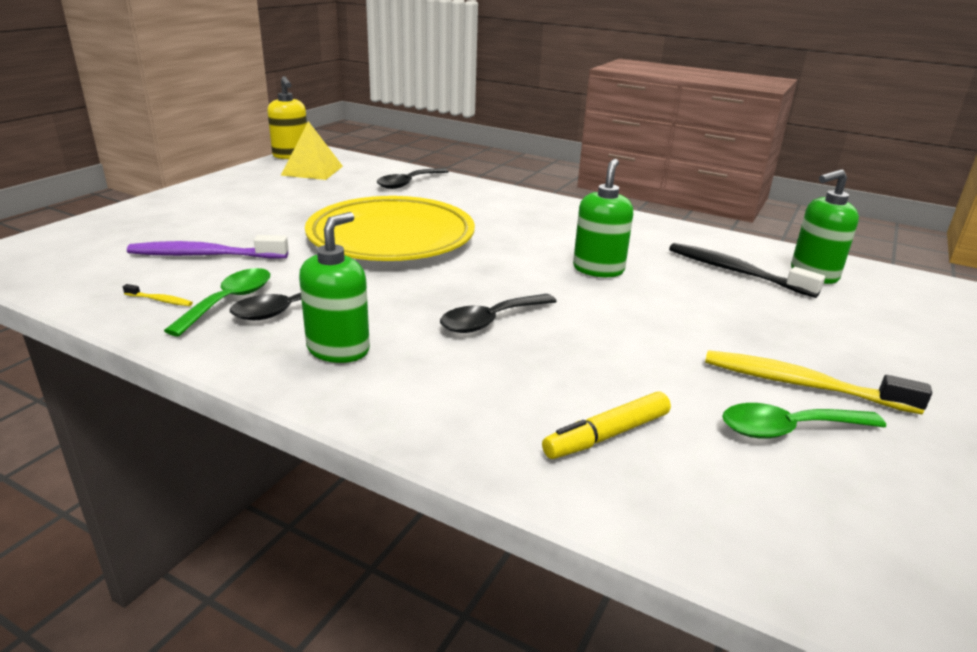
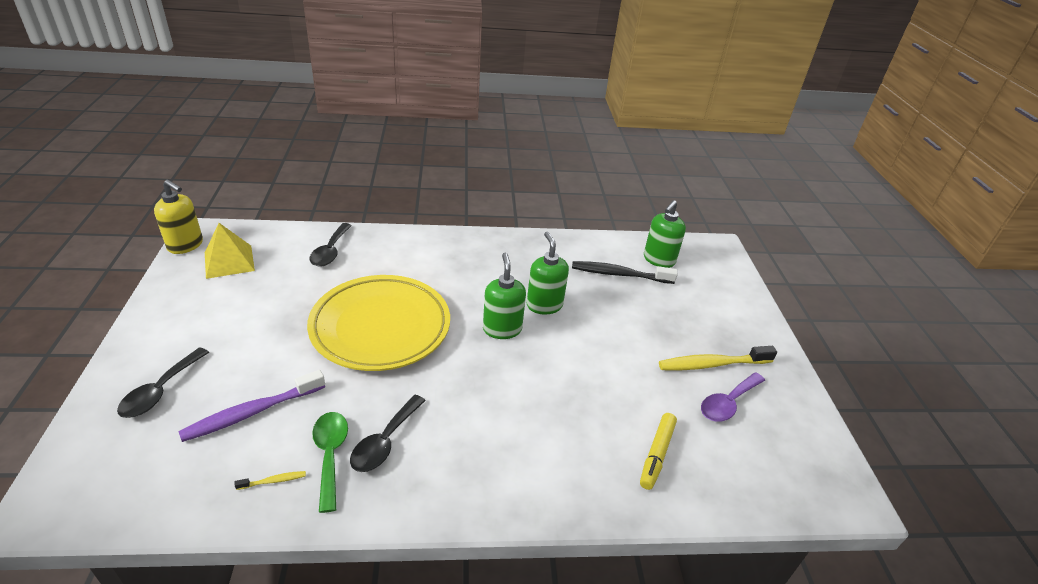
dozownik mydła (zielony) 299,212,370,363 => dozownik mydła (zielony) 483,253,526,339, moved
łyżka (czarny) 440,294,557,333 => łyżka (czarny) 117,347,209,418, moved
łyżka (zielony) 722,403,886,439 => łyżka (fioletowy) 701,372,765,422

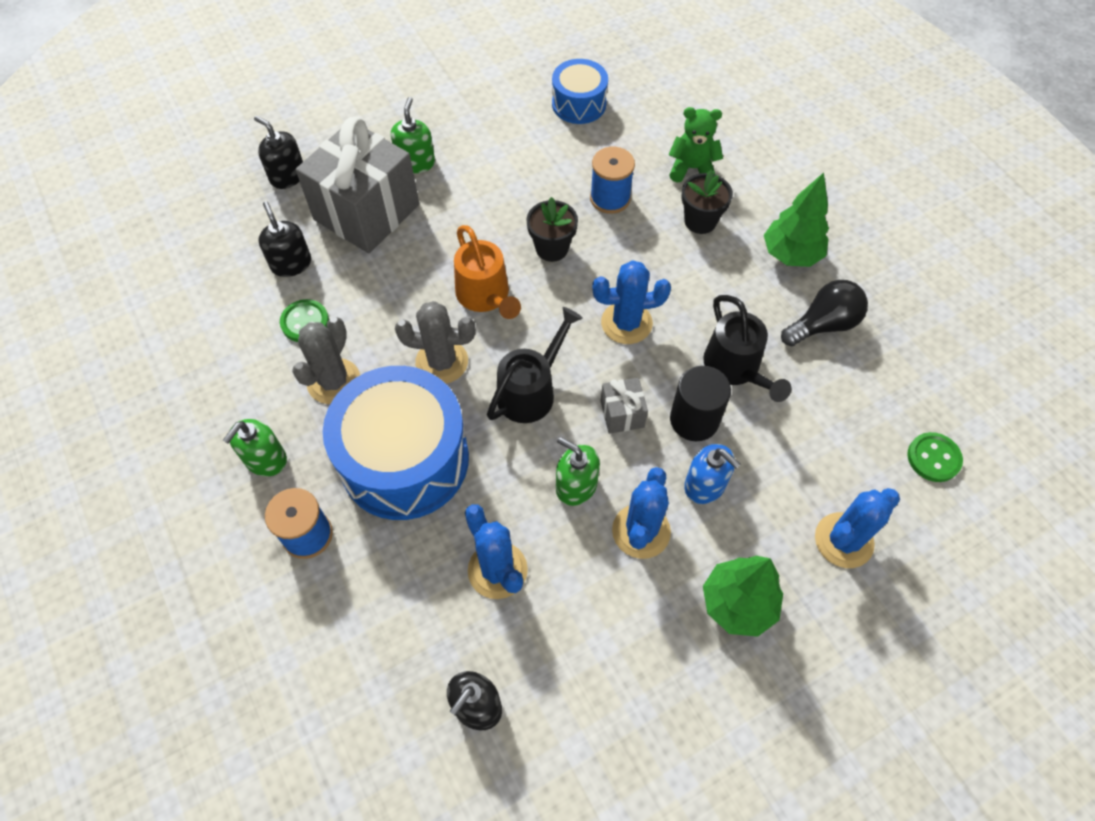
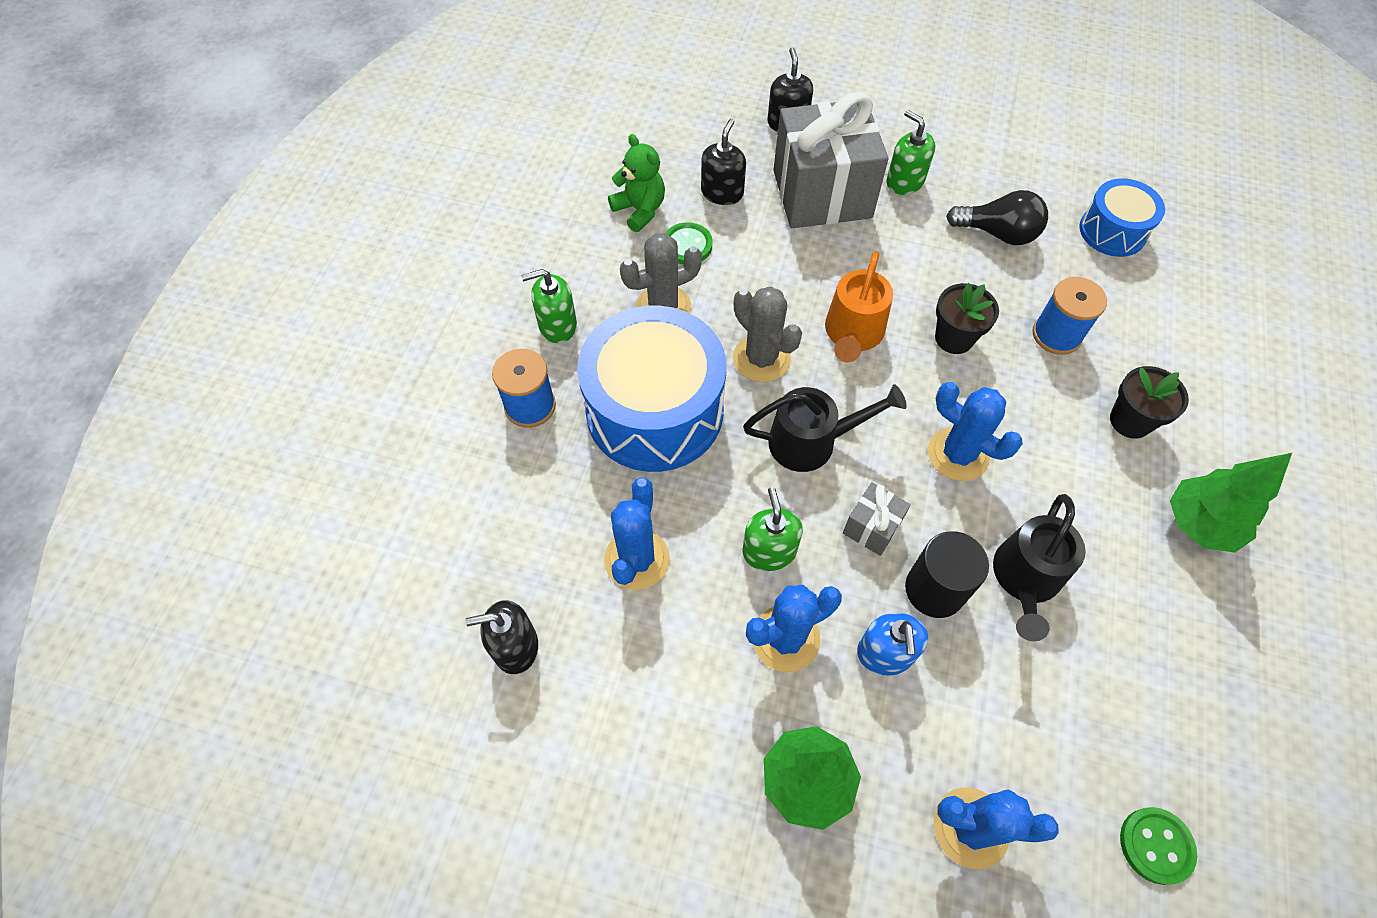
miś (zielony) 669,107,723,183 => miś (zielony) 608,134,665,232, moved
żarówka (czarny) 781,280,868,346 => żarówka (czarny) 946,190,1048,245, moved
dozownik mydła (zielony) 391,97,435,173 => dozownik mydła (zielony) 886,110,936,195, 90 degrees counterclockwise

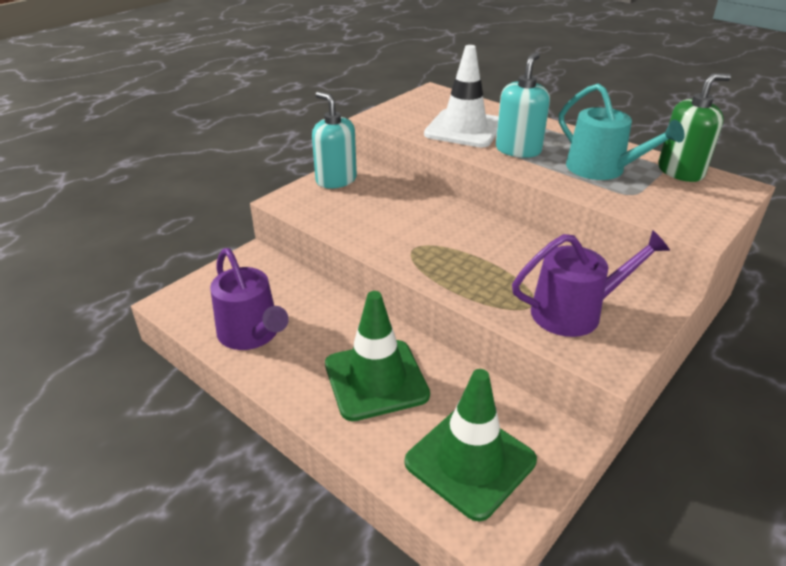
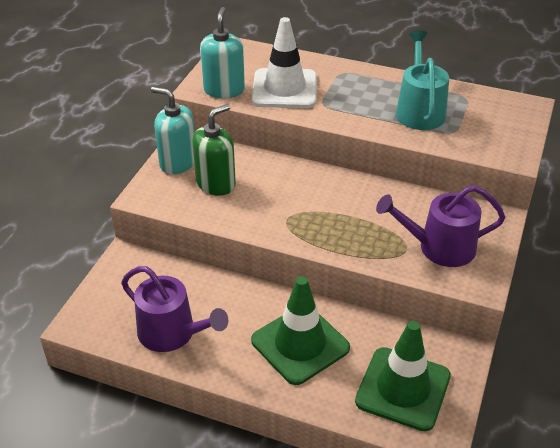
dozownik mydła (turkusowy) 496,52,550,158 => dozownik mydła (turkusowy) 200,7,245,98, moved
dozownik mydła (zielony) 658,73,731,182 => dozownik mydła (zielony) 192,104,236,196, moved
konewka (fioletowy) 512,230,670,337 => konewka (fioletowy) 376,185,505,267, 150 degrees counterclockwise
konewka (turkusowy) 559,83,685,180 => konewka (turkusowy) 396,31,449,130, 120 degrees counterclockwise

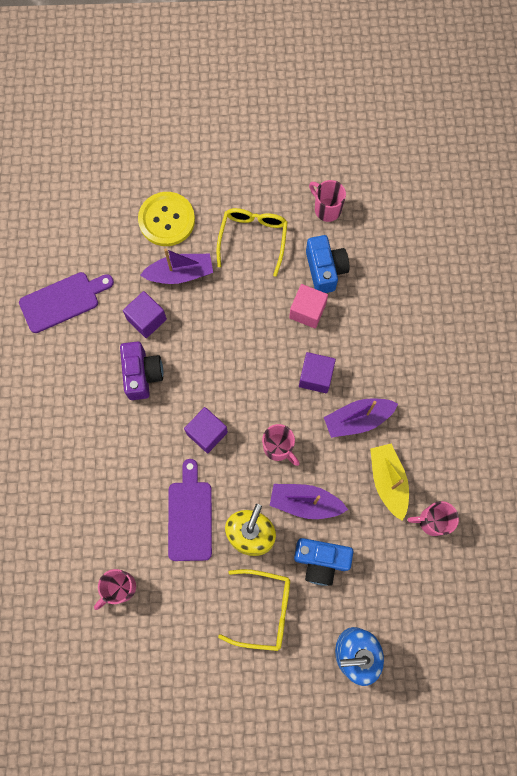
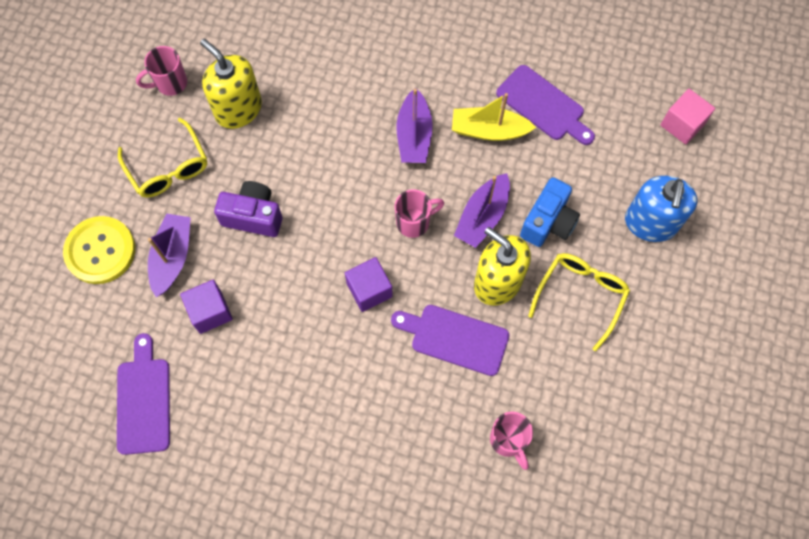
sześcian (fioletowy) 299,352,336,393 => nothing
aparat fotograficzny (fioletowy) 120,341,163,400 => aparat fotograficzny (fioletowy) 214,181,282,237, moved
sześcian (różowy) 289,284,328,328 => sześcian (różowy) 660,89,715,145, moved
aparat fotograficzny (niebieski) 306,235,350,293 => dozownik mydła (żółty) 200,39,262,129
kubek (różowy) 407,501,459,536 => deska do krojenia (fioletowy) 496,65,595,145
okulary (żółty) 216,208,288,277 => okulary (żółty) 118,118,207,198, 150 degrees counterclockwise

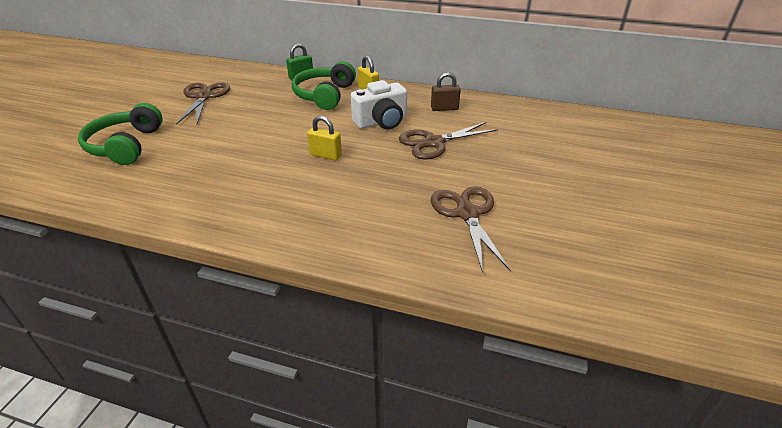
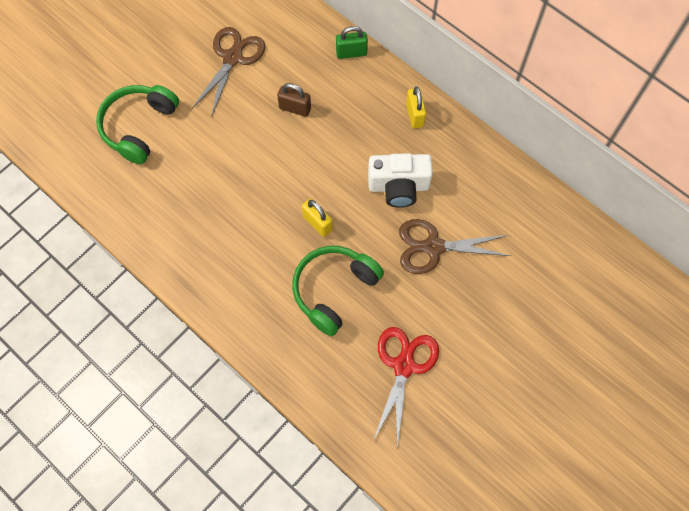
słuchawki (zielony) 292,61,356,110 => słuchawki (zielony) 292,246,384,336, moved
kłódka (brązowy) 431,72,461,111 => kłódka (brązowy) 277,83,311,117, moved
nożyczki (brązowy) 430,186,511,273 => nożyczki (czerwony) 373,327,439,447

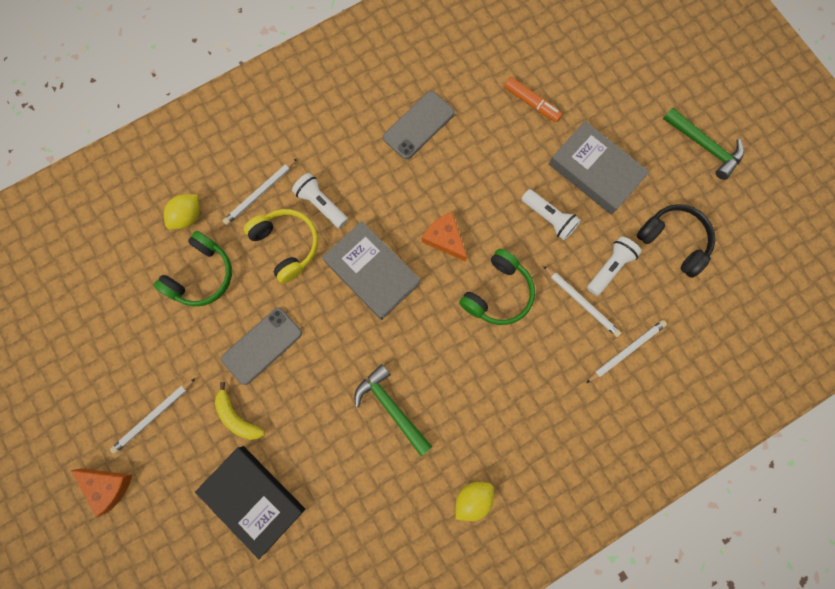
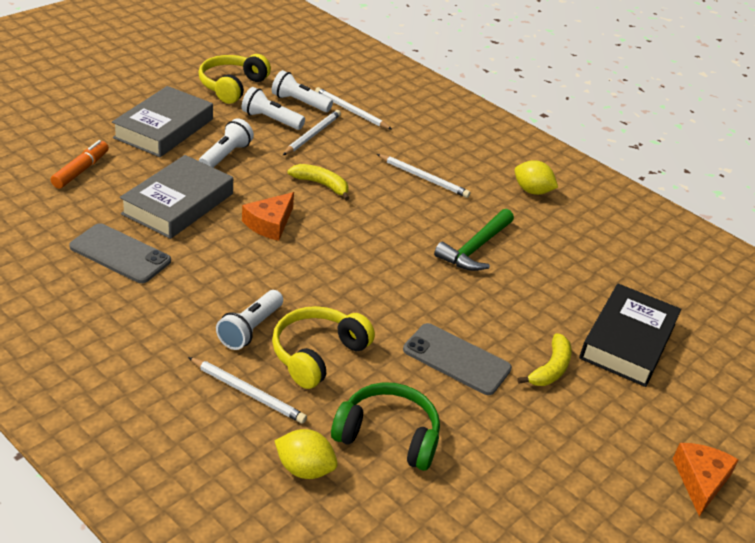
młotek (zielony) 663,107,744,180 => nothing
nothing => latarka (biały) 272,70,333,112
ołówek (biały) 110,378,195,454 => ołówek (biały) 377,154,470,198, moved
książka (szary) 322,221,420,320 => książka (szary) 120,155,233,239, moved
słuchawki (zielony) 459,249,535,325 => banan (żółty) 287,164,350,200
słuchawki (czarny) 637,204,715,278 => słuchawki (żółty) 198,54,271,104

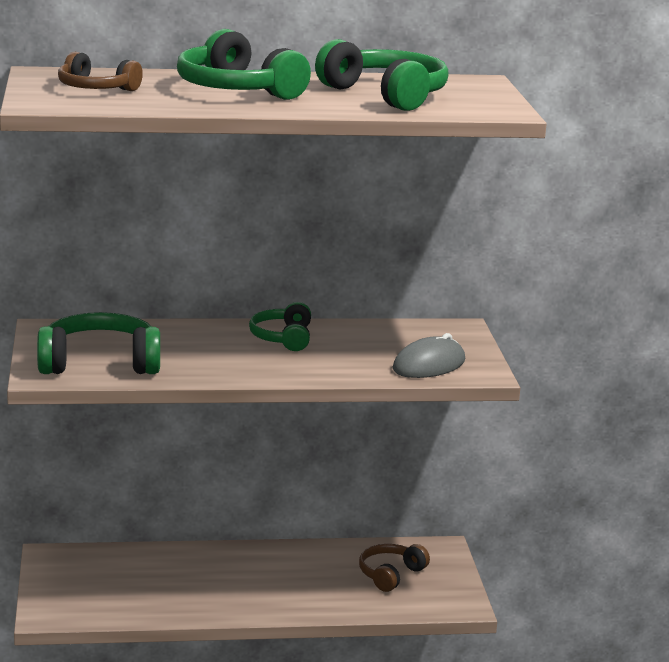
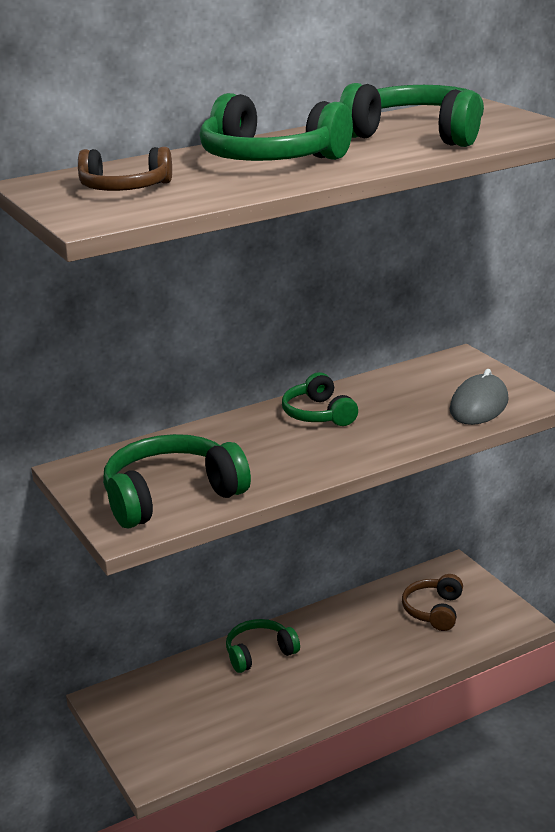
nothing => słuchawki (zielony) 226,619,300,673

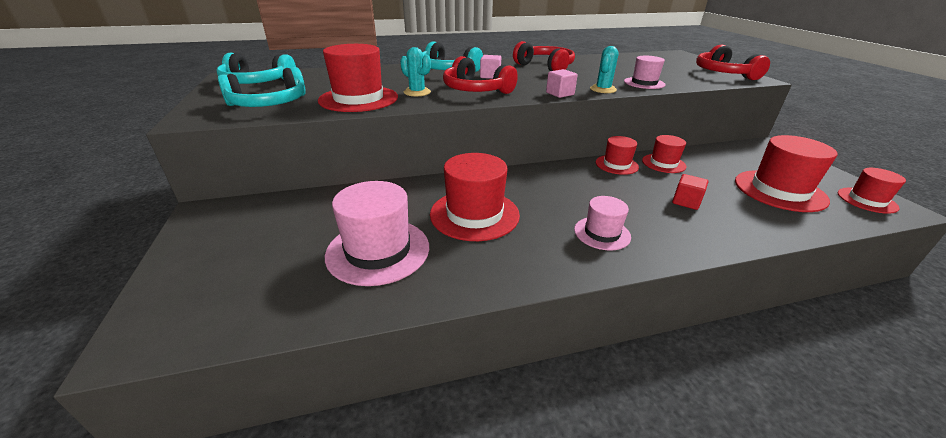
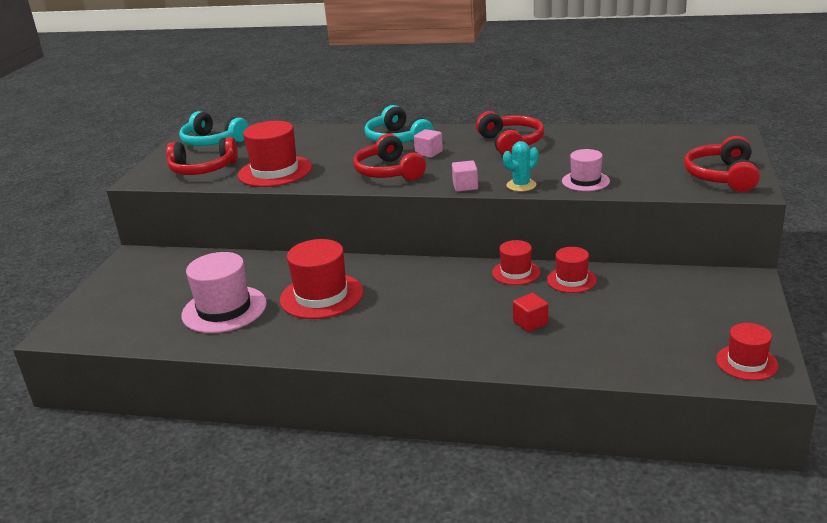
kaktus (turkusowy) 400,47,431,97 => nothing
kapelusz (różowy) 574,196,631,251 => nothing
kapelusz (czerwony) 735,135,838,212 => nothing
słuchawki (turkusowy) 218,67,306,107 => słuchawki (czerwony) 166,137,238,175

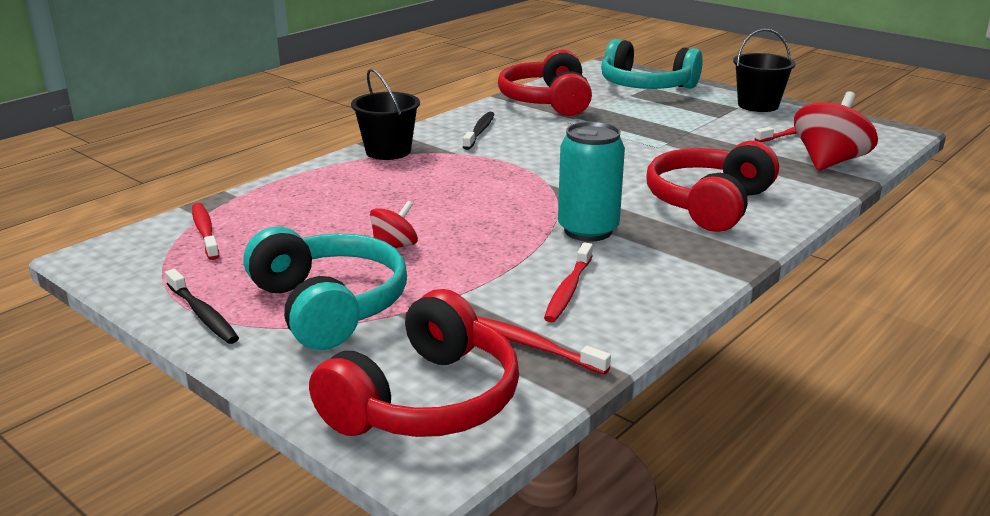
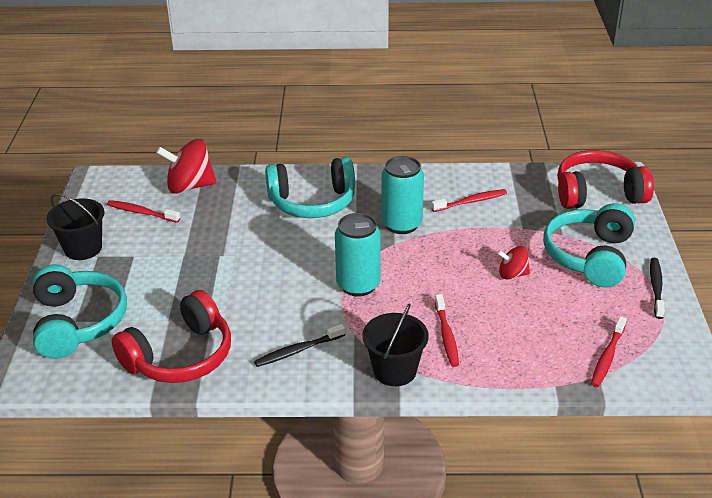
nothing => puszka (turkusowy) 335,213,381,297
szczoteczka do zębów (czerwony) 477,316,611,375 => szczoteczka do zębów (czerwony) 435,294,459,367, moved
słuchawki (czerwony) 646,141,779,232 => słuchawki (turkusowy) 265,157,355,218

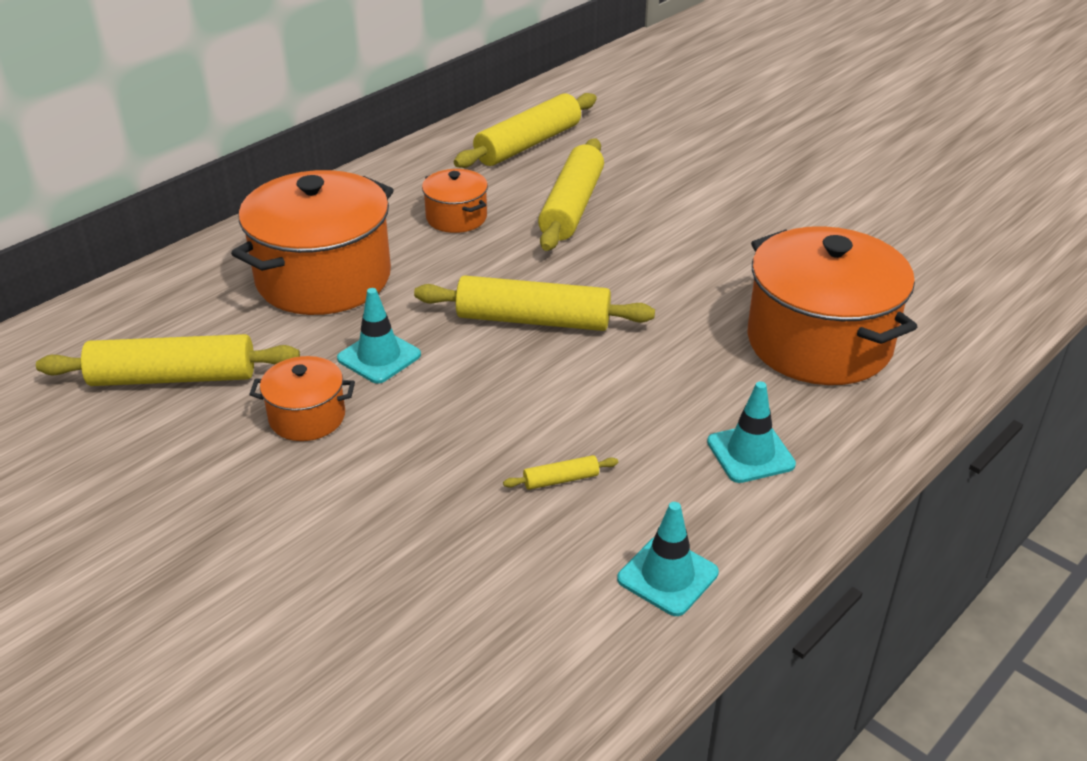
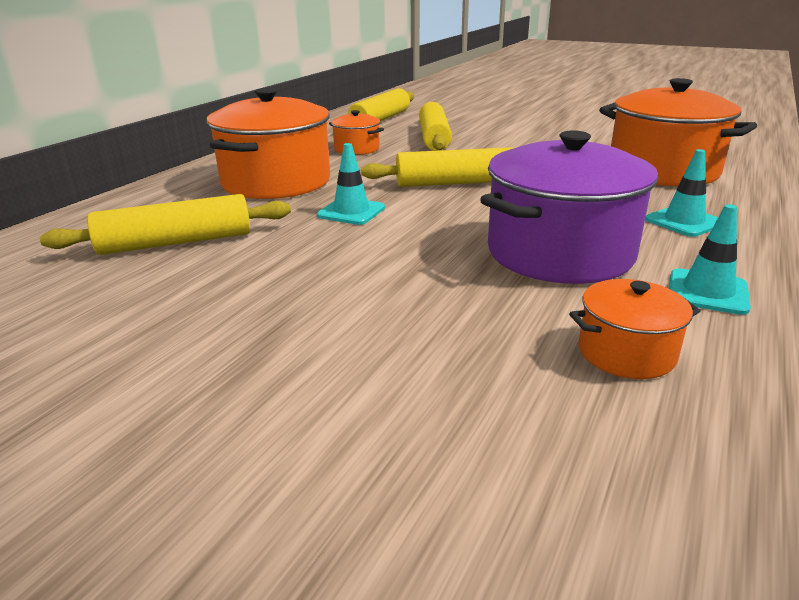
garnek (pomarańczowy) 249,356,355,441 => garnek (pomarańczowy) 569,279,700,379, moved
wałek do ciasta (żółty) 503,455,618,490 => garnek (fioletowy) 480,131,658,284

